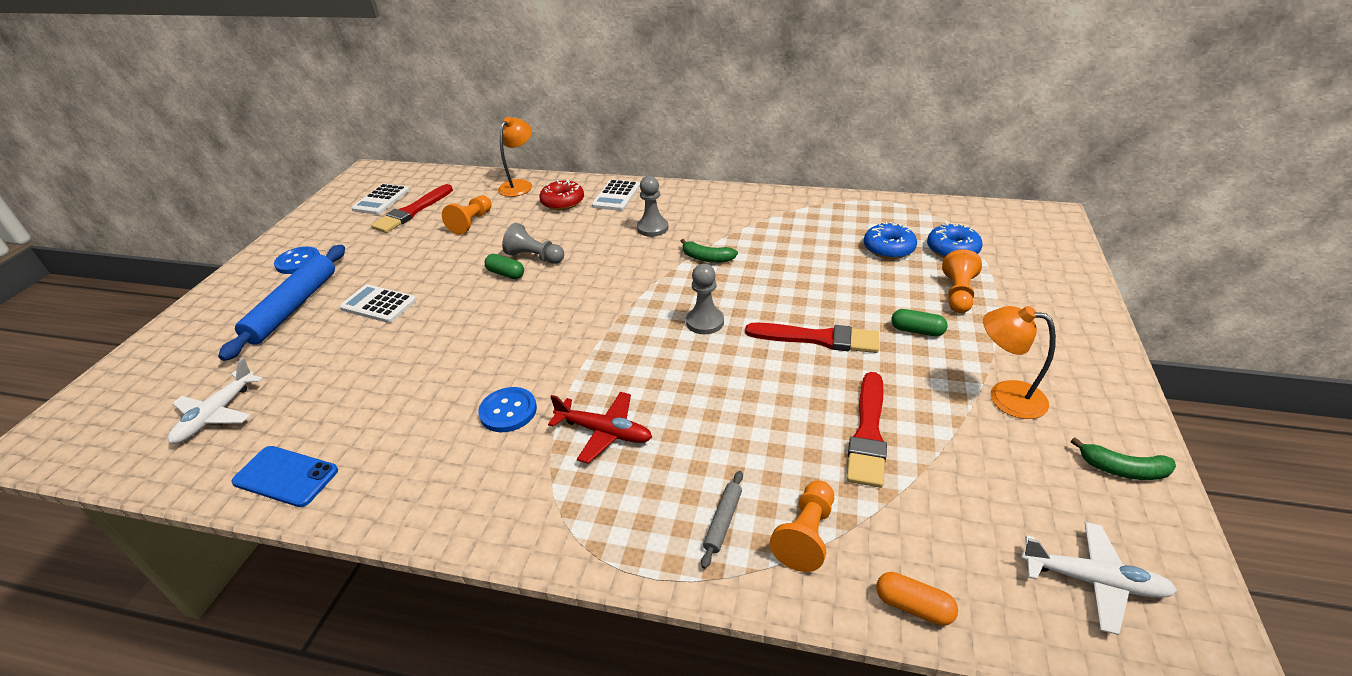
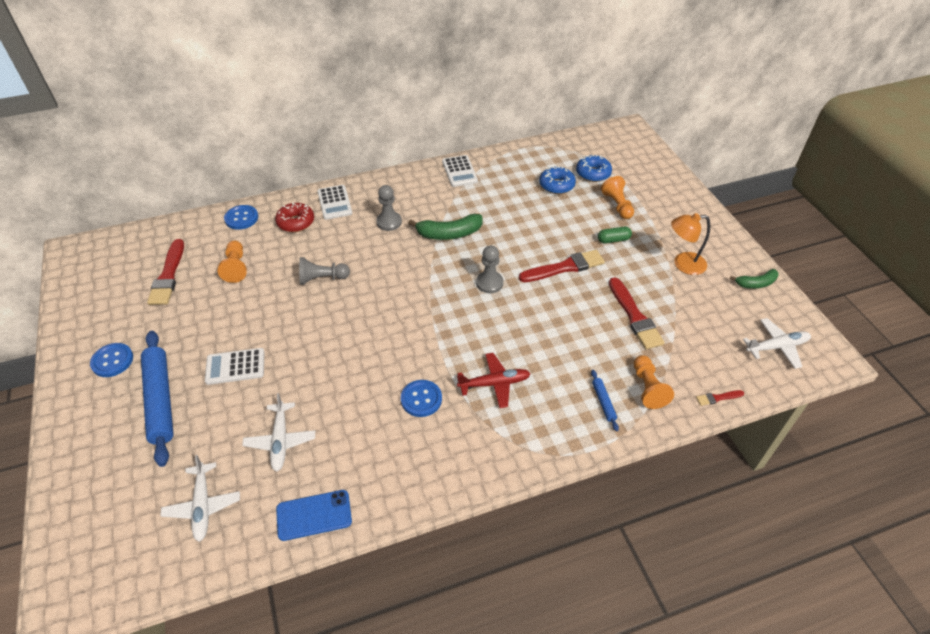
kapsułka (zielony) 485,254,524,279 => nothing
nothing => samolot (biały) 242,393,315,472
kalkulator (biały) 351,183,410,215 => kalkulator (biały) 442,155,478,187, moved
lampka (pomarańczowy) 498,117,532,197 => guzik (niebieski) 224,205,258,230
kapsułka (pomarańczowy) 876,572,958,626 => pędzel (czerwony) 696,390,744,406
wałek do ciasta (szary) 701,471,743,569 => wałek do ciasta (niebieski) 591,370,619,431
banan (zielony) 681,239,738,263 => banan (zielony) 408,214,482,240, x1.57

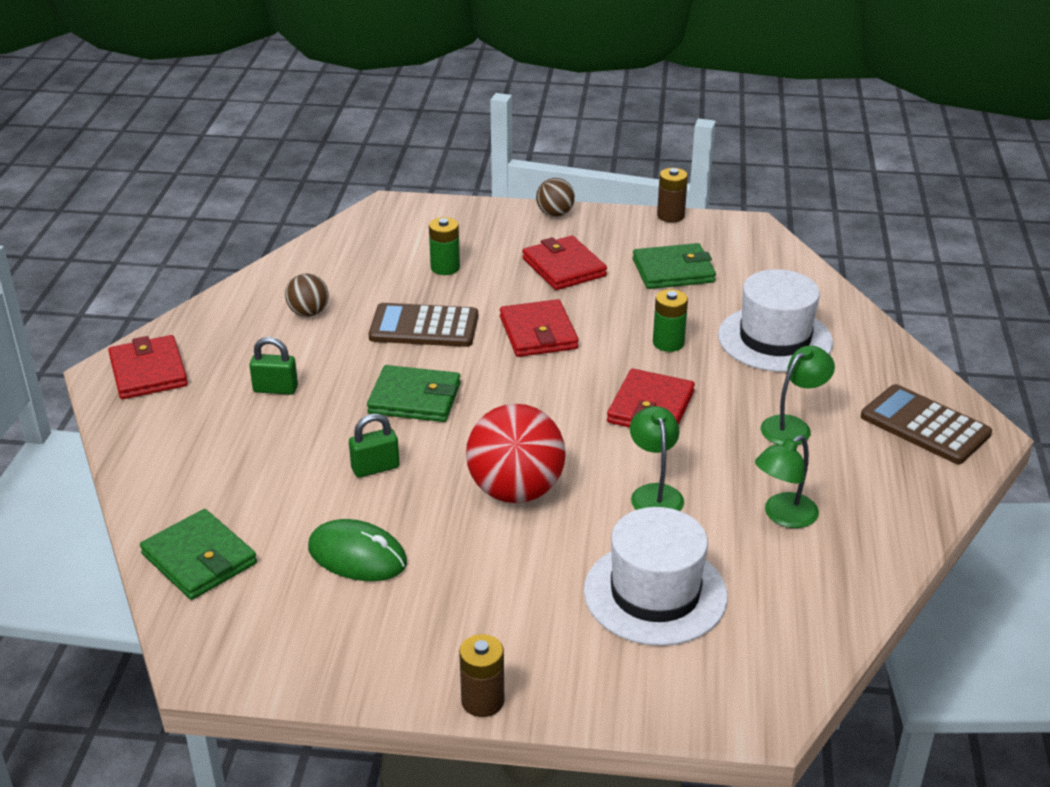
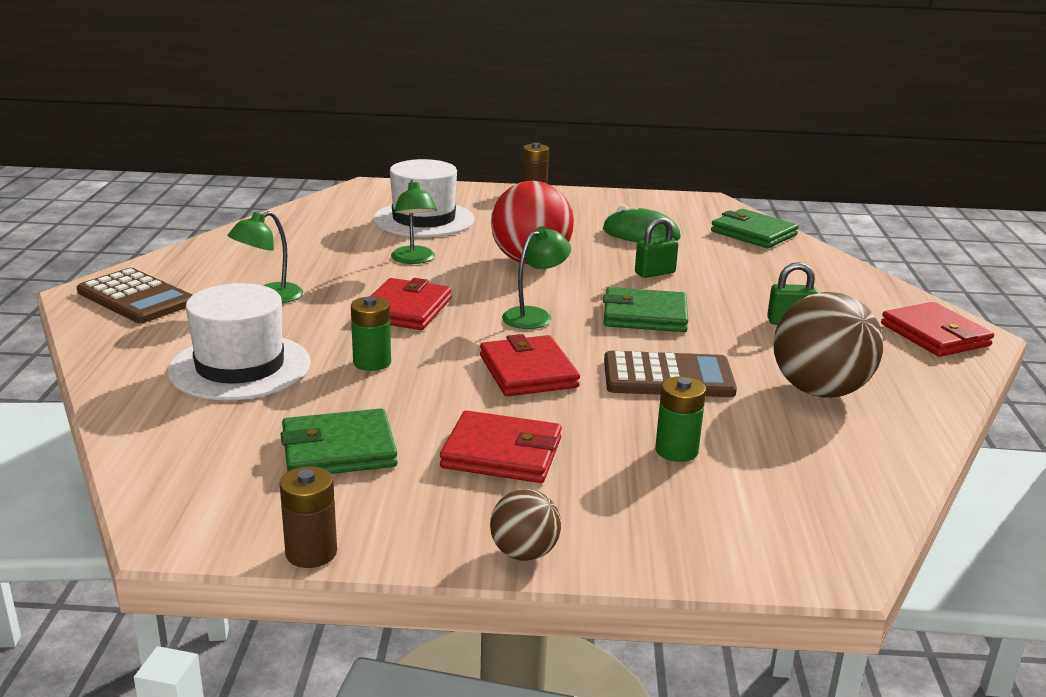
lampka (zielony) 755,435,819,528 => lampka (zielony) 502,226,571,329, moved
portfel (czerwony) 522,236,607,290 => portfel (czerwony) 440,410,562,483, 45 degrees counterclockwise
piłka (brązowy) 285,274,328,317 => piłka (brązowy) 773,292,884,398, x1.93

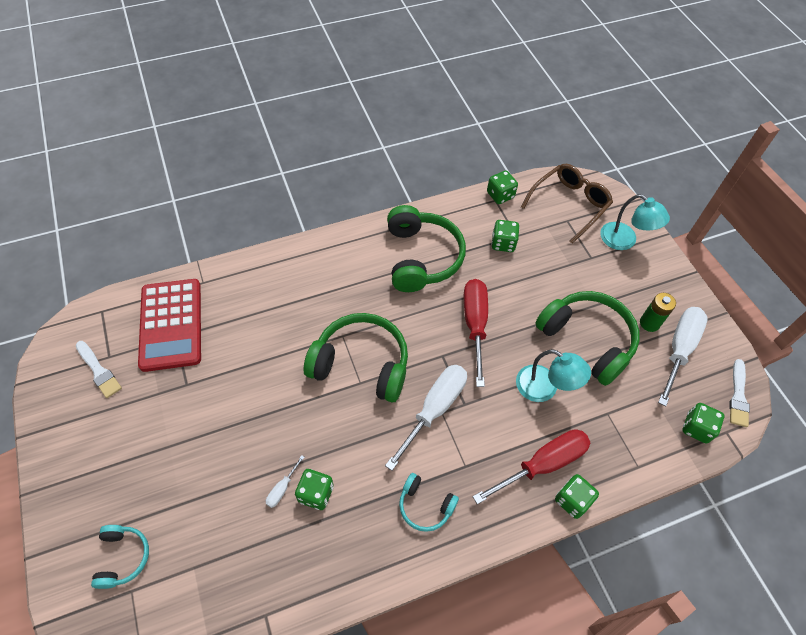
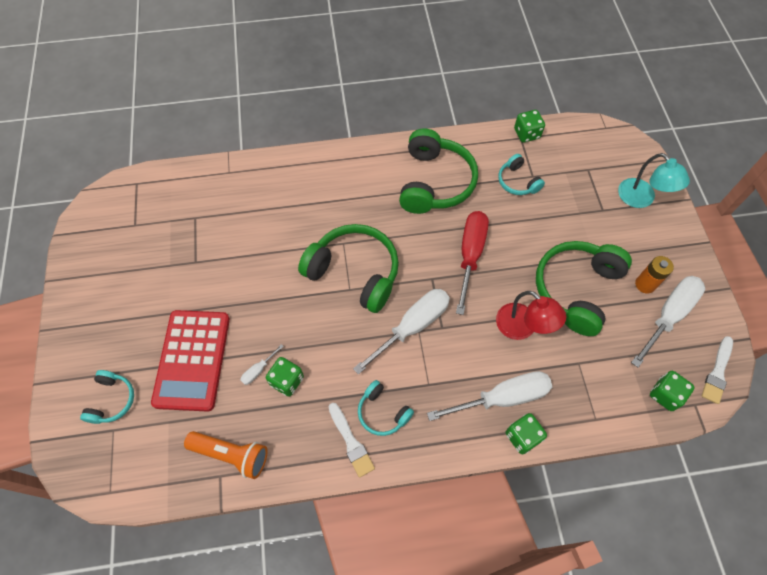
okulary (brązowy) 521,164,613,243 => nothing
nothing => latarka (pomarańczowy) 184,431,268,479
pędzel (biały) 76,341,122,398 => pędzel (biały) 329,403,375,478, moved
kalkulator (czerwony) 138,279,201,372 => kalkulator (czerwony) 151,310,230,412, moved
kostka do gry (zielony) 491,220,520,252 => słuchawki (turkusowy) 498,154,545,195
śrubokręt (czerwony) 473,429,590,504 => śrubokręt (biały) 427,371,552,421
lampka (turkusowy) 516,349,591,402 => lampka (czerwony) 496,291,566,340
bateria (zielony) 640,293,676,332 => bateria (pomarańczowy) 635,256,674,293
słuchawki (zielony) 535,291,640,386 => słuchawki (zielony) 536,241,632,336, 120 degrees counterclockwise

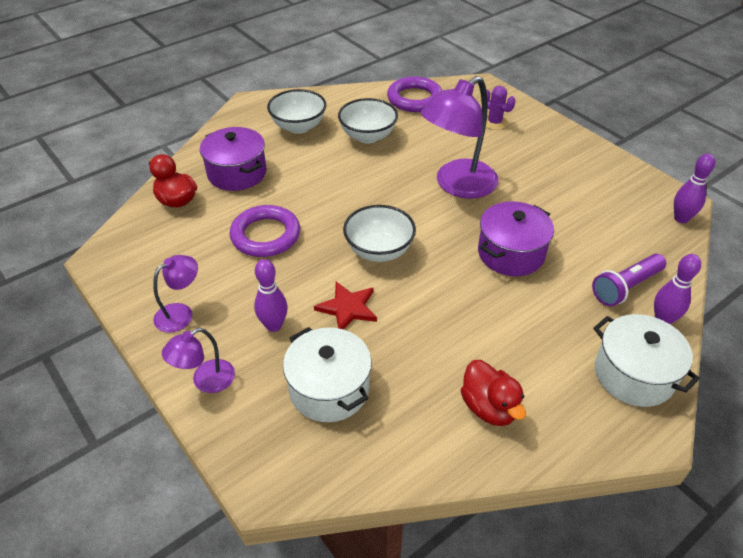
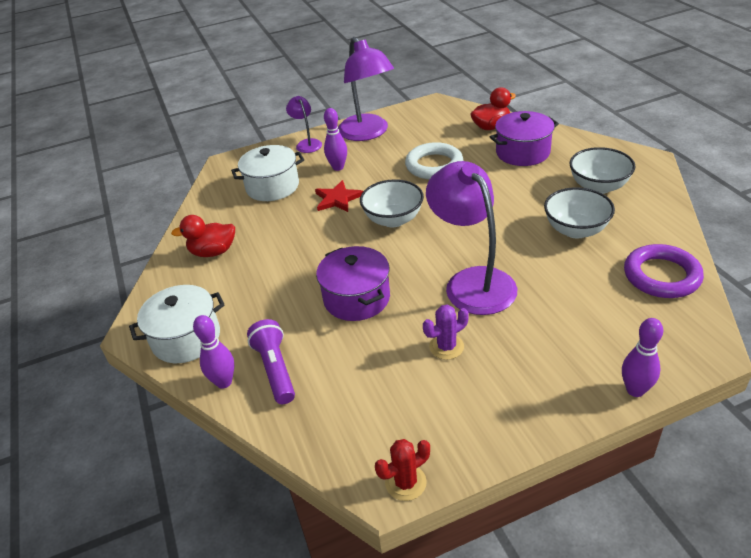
nothing => kaktus (czerwony) 375,439,430,501
kaktus (fioletowy) 486,86,515,130 => kaktus (fioletowy) 423,305,469,360, moved
kręgiel (fioletowy) 674,154,715,223 => kręgiel (fioletowy) 622,318,663,397, moved
pierścień (fioletowy) 229,205,300,257 => pierścień (biały) 405,142,463,179
lampka (fioletowy) 153,255,198,333 => lampka (fioletowy) 338,37,394,141, x1.97

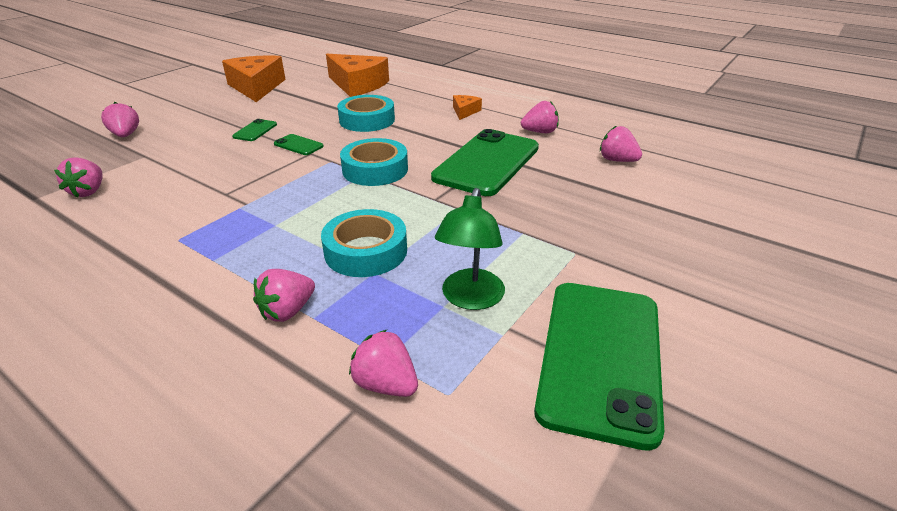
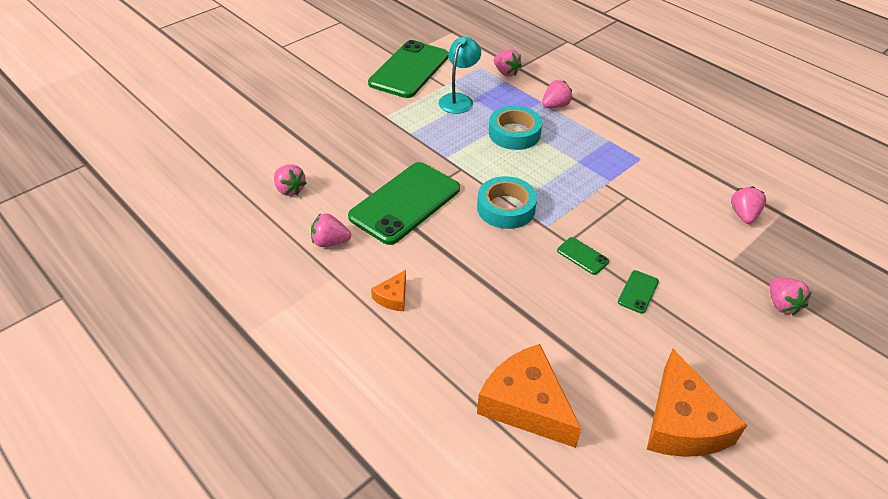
taśma klejąca (turkusowy) 337,95,395,132 => nothing
lampka (zielony) 435,188,505,310 => lampka (turkusowy) 439,37,481,114

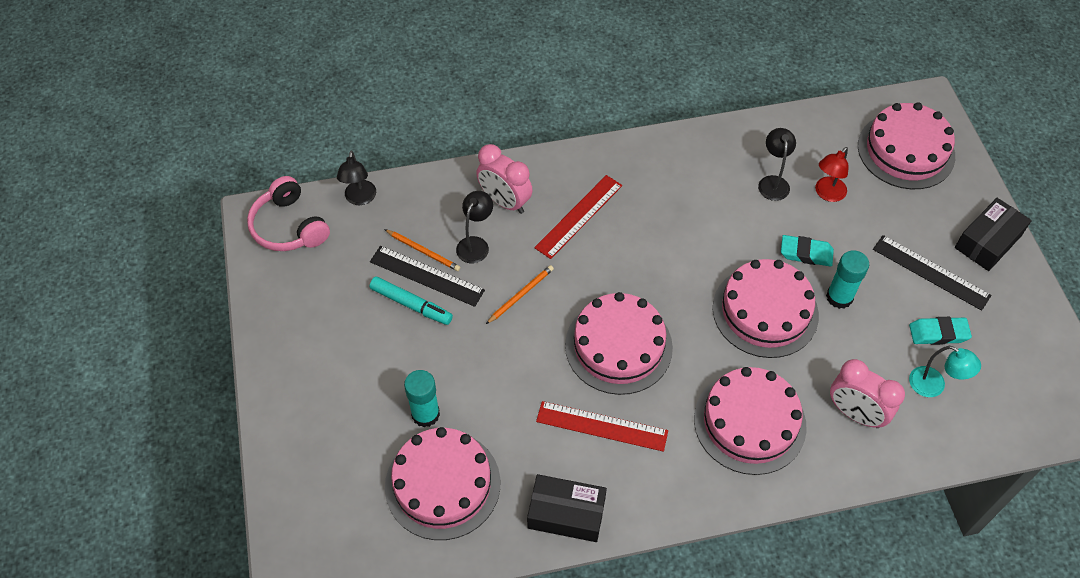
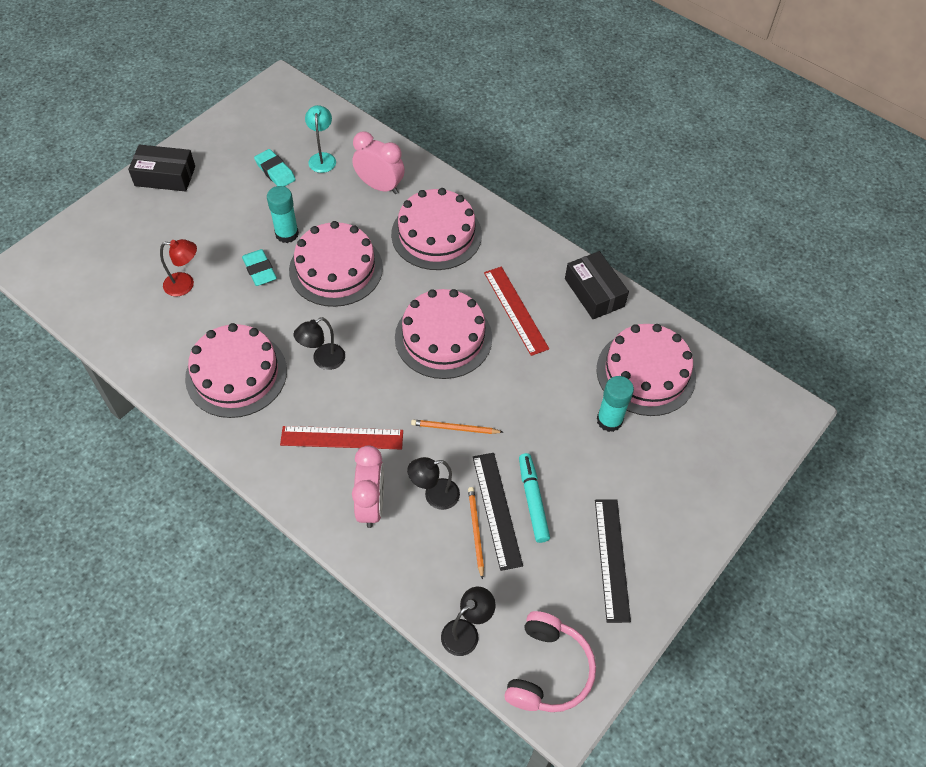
lampka (czarny) 758,128,796,201 => lampka (czarny) 294,317,345,370, moved
tort (różowy) 858,102,955,189 => tort (różowy) 185,323,287,418, moved
linijka (czarny) 873,235,992,311 => linijka (czarny) 595,499,631,623, moved
budzik (różowy) 830,359,905,428 => budzik (różowy) 352,131,405,194, 60 degrees counterclockwise

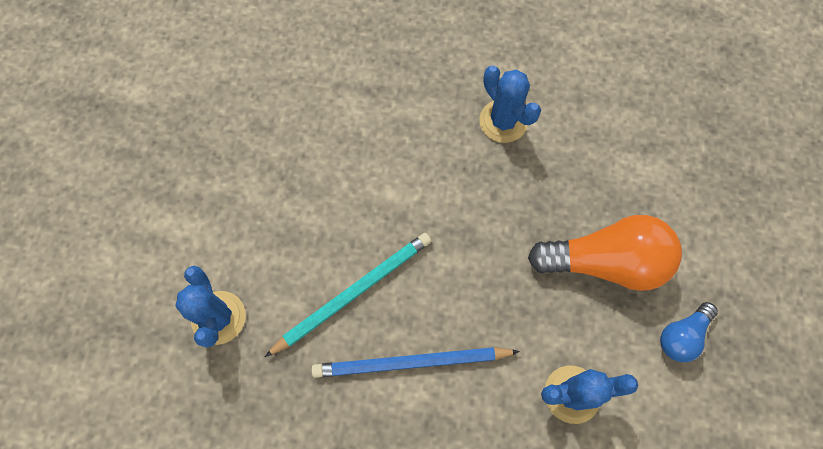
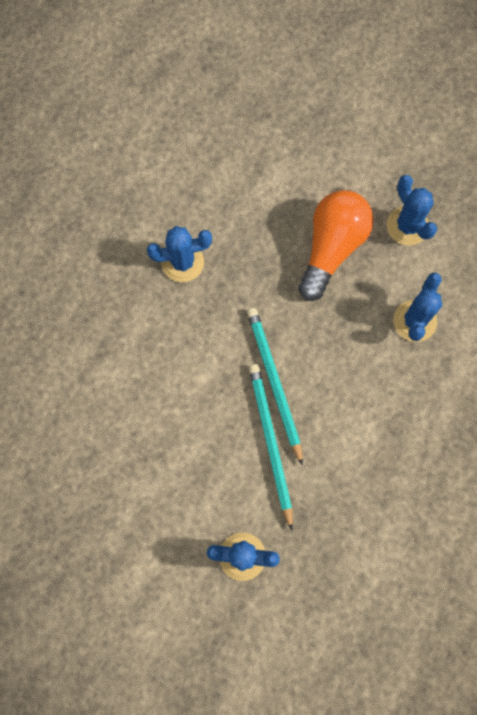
ołówek (niebieski) 311,347,520,378 => nothing
nothing => ołówek (turkusowy) 247,308,303,466
żarówka (niebieski) 660,302,718,362 => kaktus (niebieski) 387,175,437,245

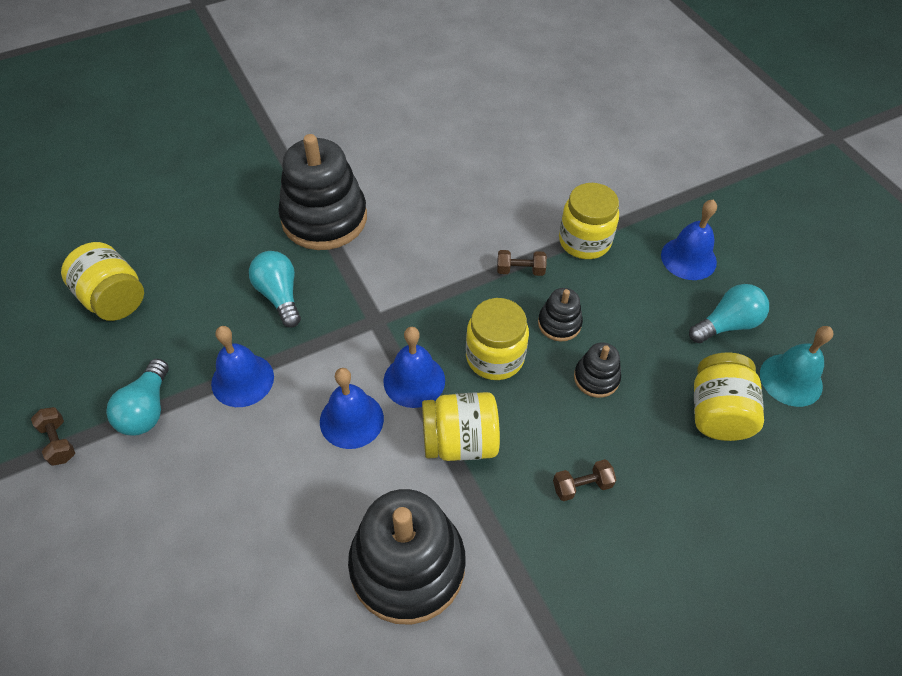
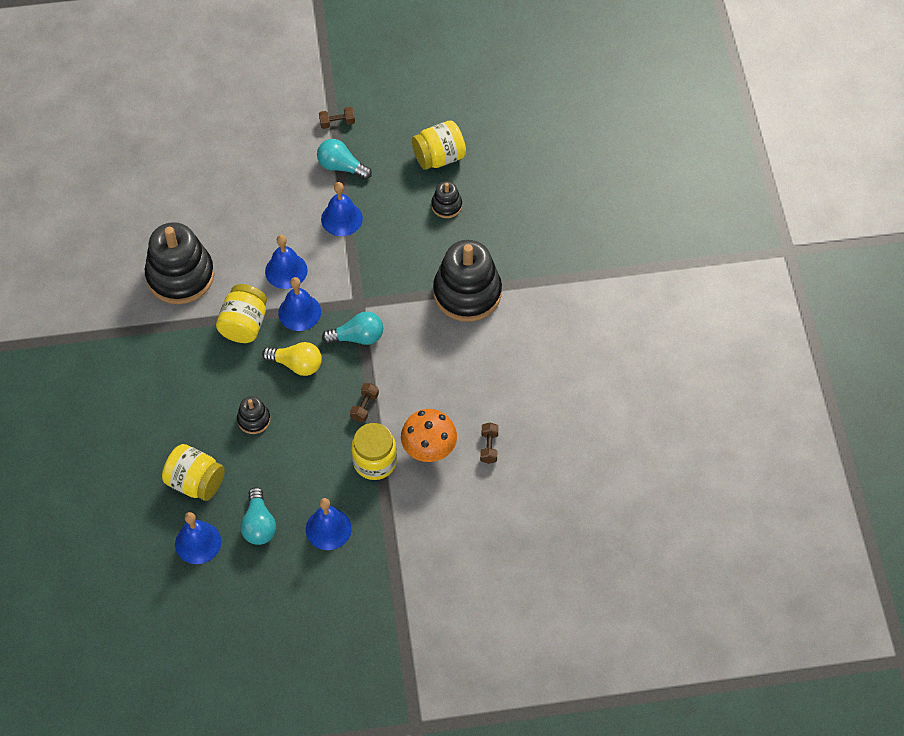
nothing => grzyb (pomarańczowy) 401,409,457,462
żarówka (turkusowy) 249,251,301,328 => żarówka (turkusowy) 322,311,383,345, moved
zabawka nakładanka (czarny) 538,288,583,341 => zabawka nakładanka (czarny) 431,181,462,218, moved
hantel (brązowy) 553,459,616,501 => hantel (brązowy) 480,423,499,464, moved
słoik (żółty) 466,298,529,380 => żarówka (żółty) 262,342,322,376
dzwonek (turkusowy) 760,326,834,407 => dzwonek (niebieski) 175,512,221,564

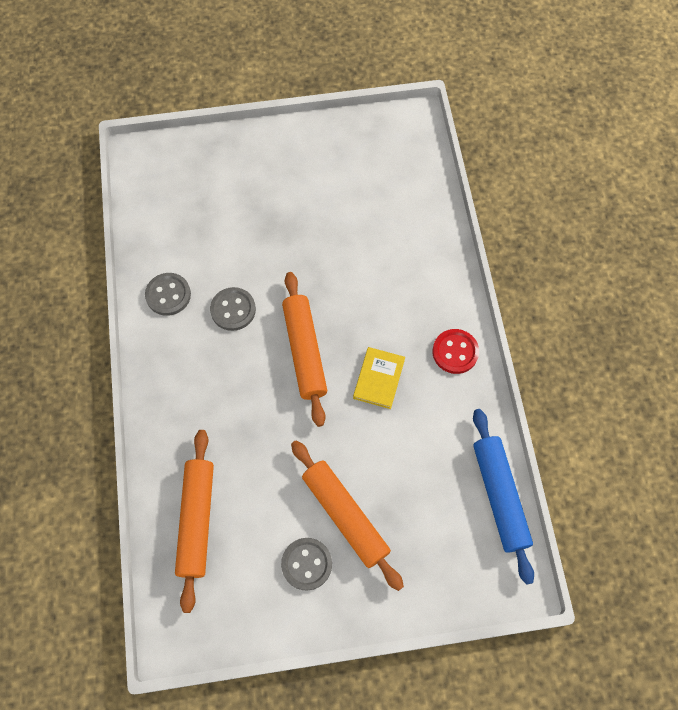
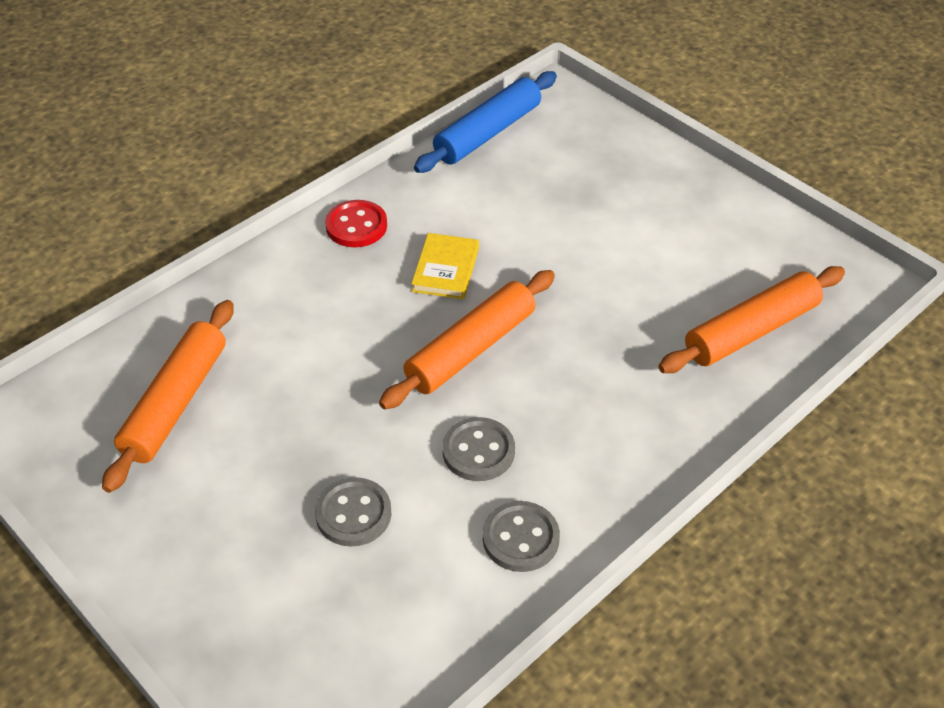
guzik (szary) 281,538,332,591 => guzik (szary) 315,477,392,547, moved
wałek do ciasta (pomarańczowy) 291,440,404,591 => wałek do ciasta (pomarańczowy) 102,300,234,493, moved
książka (żółty) 353,347,405,409 => książka (żółty) 411,233,479,299, 60 degrees counterclockwise

